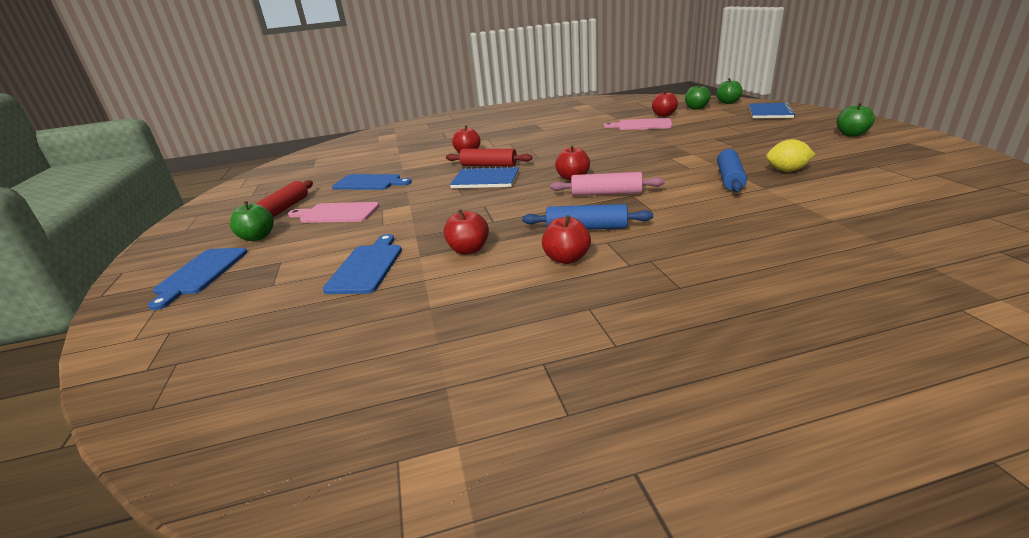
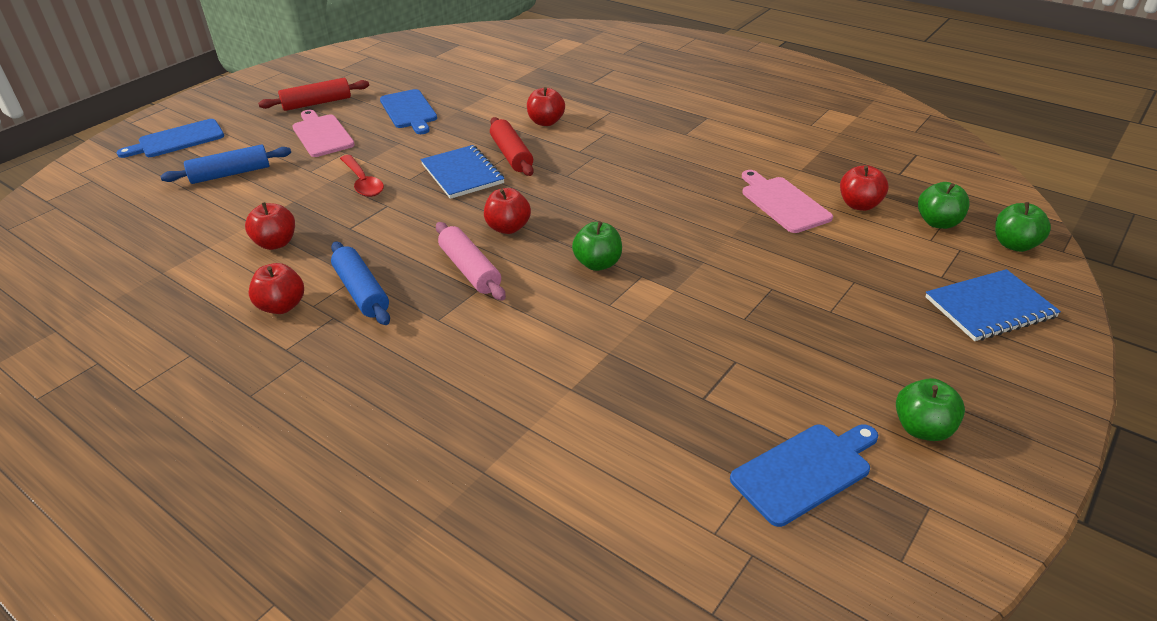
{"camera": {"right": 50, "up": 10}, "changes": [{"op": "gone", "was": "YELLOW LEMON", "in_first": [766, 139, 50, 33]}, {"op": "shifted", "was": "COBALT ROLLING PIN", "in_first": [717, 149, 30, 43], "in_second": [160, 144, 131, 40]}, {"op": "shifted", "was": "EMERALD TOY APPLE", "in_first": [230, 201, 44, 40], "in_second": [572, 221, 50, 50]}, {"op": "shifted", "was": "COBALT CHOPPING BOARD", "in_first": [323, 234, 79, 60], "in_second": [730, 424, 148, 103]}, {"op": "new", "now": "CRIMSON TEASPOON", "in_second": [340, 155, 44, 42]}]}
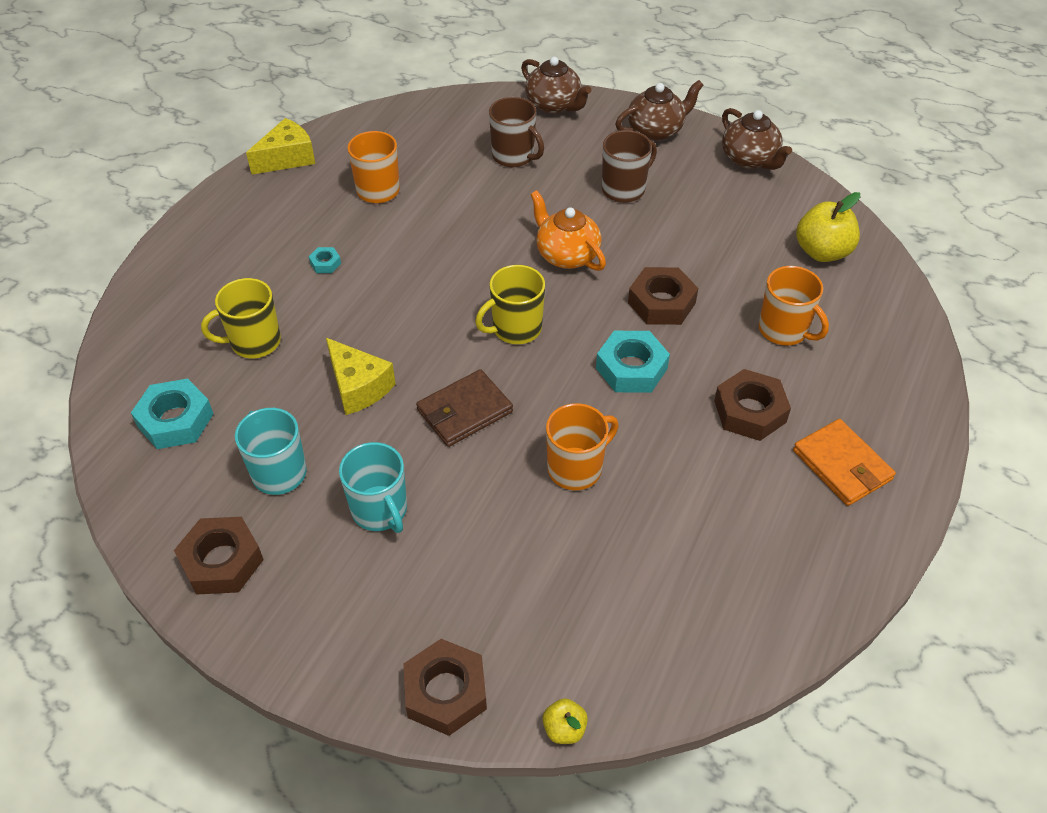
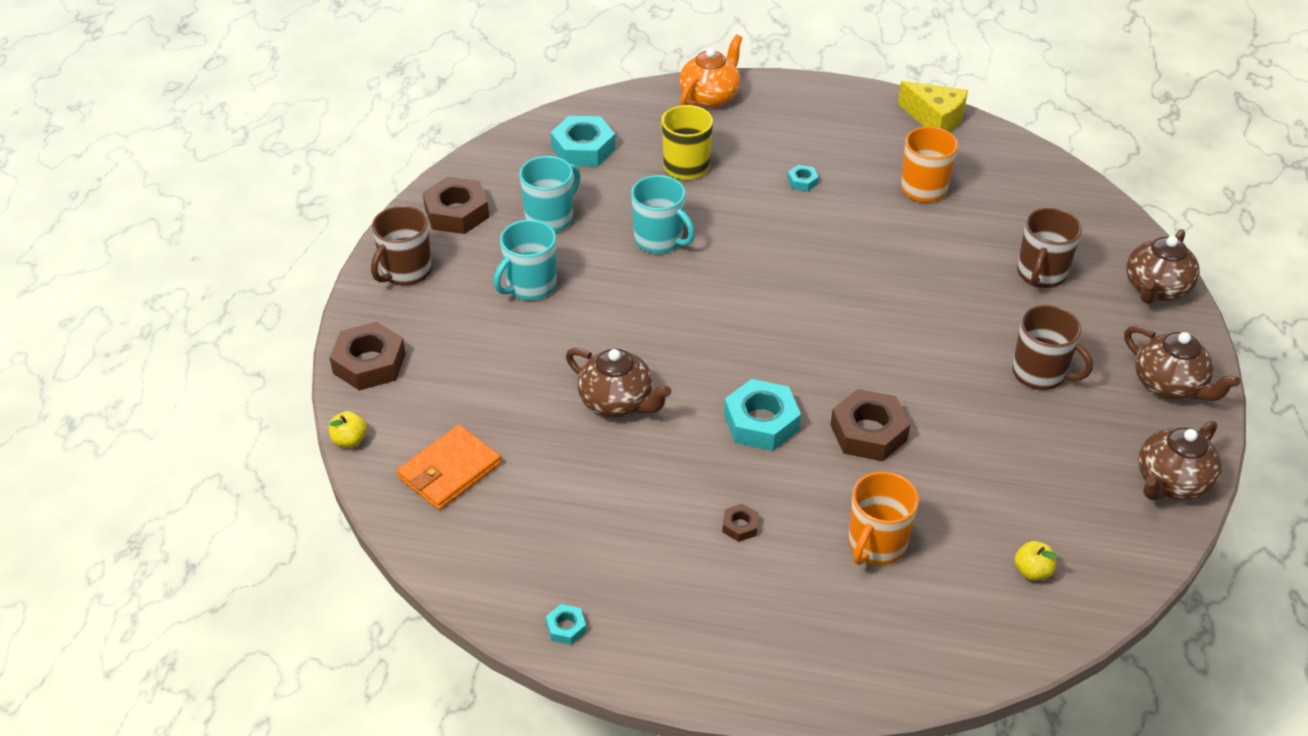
{"camera": {"right": 75, "up": -5}, "changes": [{"op": "shifted", "was": "BRIGHT ORANGE CHINA TEAPOT", "in_first": [530, 190, 76, 81], "in_second": [679, 35, 63, 73]}, {"op": "scaled", "was": "YELLOW TOY APPLE", "in_first": [796, 192, 65, 70], "in_second": [1014, 541, 44, 40], "ratio": 0.52}, {"op": "gone", "was": "YELLOW TEA MUG", "in_first": [475, 265, 70, 79]}, {"op": "swapped", "was": "YELLOW CHEESE", "now": "TEAL TEA MUG", "in_first": [326, 338, 70, 77], "in_second": [631, 175, 64, 79]}, {"op": "gone", "was": "DARK BROWN CARD WALLET", "in_first": [416, 369, 97, 78]}, {"op": "scaled", "was": "DARK BROWN NUT", "in_first": [714, 369, 77, 72], "in_second": [722, 504, 37, 38], "ratio": 0.48}, {"op": "swapped", "was": "BRIGHT ORANGE TEA MUG", "now": "DARK BROWN CHINA TEAPOT", "in_first": [546, 403, 73, 87], "in_second": [566, 348, 105, 70]}, {"op": "shifted", "was": "BRIGHT ORANGE CARD WALLET", "in_first": [793, 419, 103, 87], "in_second": [397, 425, 104, 85]}, {"op": "new", "now": "DARK BROWN TEA MUG", "in_second": [371, 206, 61, 80]}, {"op": "new", "now": "TEAL NUT", "in_second": [546, 604, 40, 41]}]}
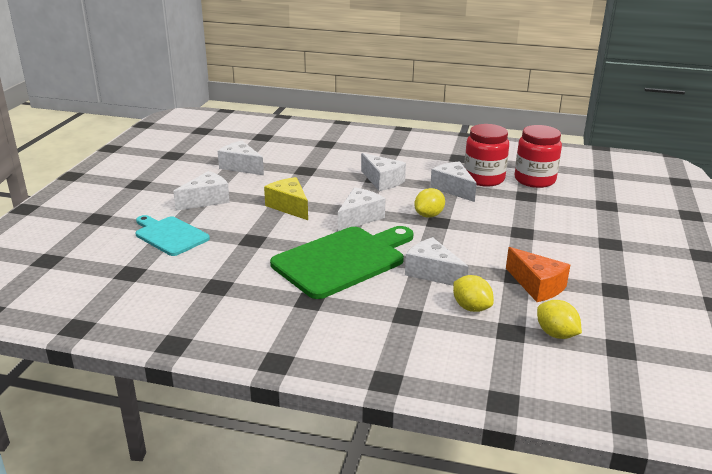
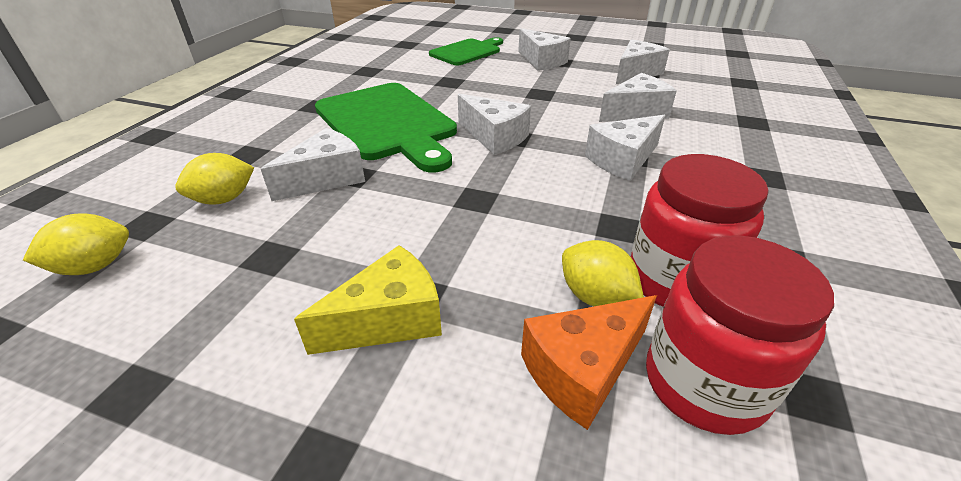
{"camera": {"right": 95, "up": 10}, "changes": [{"op": "shifted", "was": "SNOW-WHITE CHEESE", "in_first": [430, 161, 47, 41], "in_second": [599, 73, 78, 49]}, {"op": "shifted", "was": "YELLOW CHEESE", "in_first": [264, 177, 44, 43], "in_second": [294, 245, 148, 110]}, {"op": "shifted", "was": "YELLOW LEMON", "in_first": [414, 188, 31, 30], "in_second": [562, 240, 82, 66]}, {"op": "repainted", "was": "TEAL CHOPPING BOARD", "now": "EMERALD CHOPPING BOARD", "in_first": [136, 215, 74, 41], "in_second": [429, 37, 74, 28]}, {"op": "shifted", "was": "BRIGHT ORANGE CHEESE", "in_first": [506, 247, 64, 55], "in_second": [521, 295, 136, 135]}]}
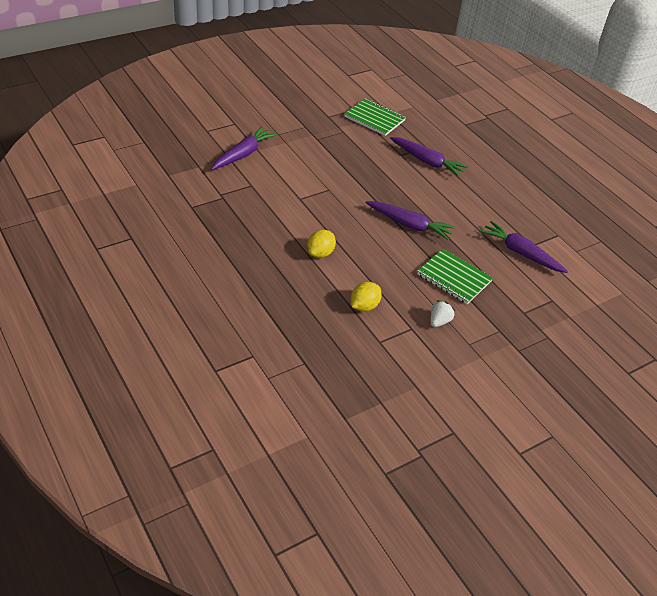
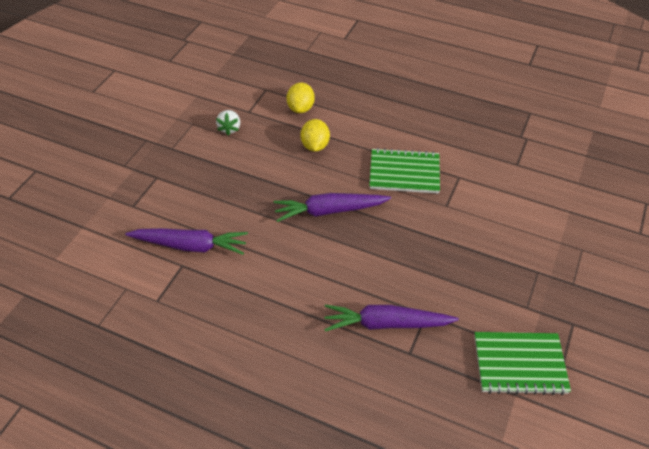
{"camera": {"right": 150, "up": 5}, "changes": [{"op": "gone", "was": "ROYAL PURPLE CARROT", "in_first": [211, 127, 66, 43]}, {"op": "shifted", "was": "YELLOW LEMON", "in_first": [307, 230, 29, 28], "in_second": [300, 119, 30, 33]}, {"op": "shifted", "was": "EMERALD NOTEBOOK", "in_first": [417, 249, 76, 55], "in_second": [369, 148, 71, 46]}]}
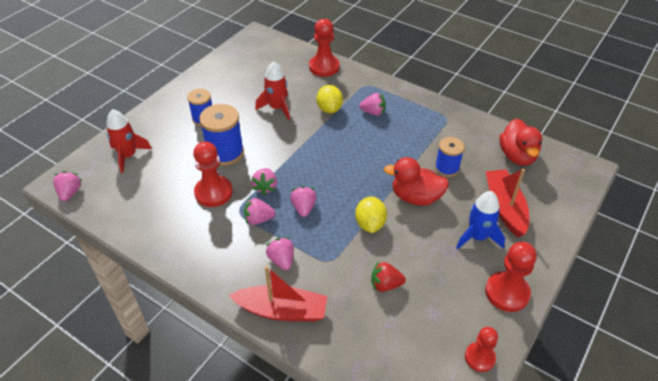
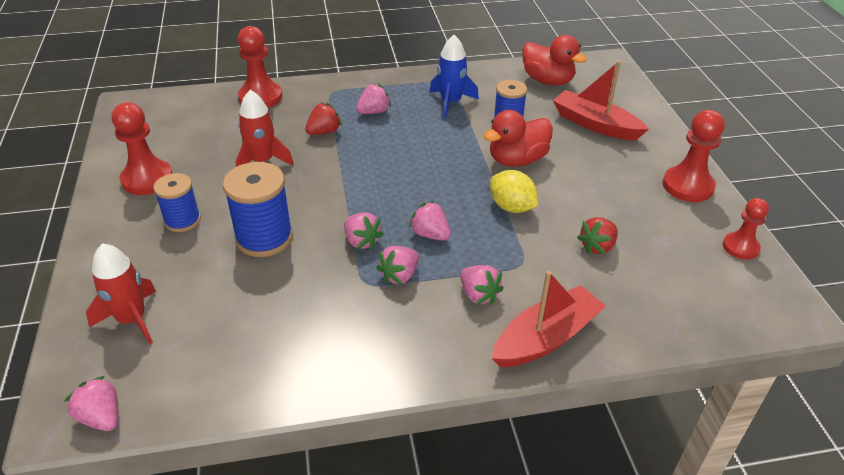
{"camera": {"right": -45, "up": -5}, "changes": [{"op": "swapped", "was": "YELLOW LEMON", "now": "CRIMSON BERRY", "in_first": [317, 85, 26, 29], "in_second": [305, 102, 37, 33]}, {"op": "shifted", "was": "CRIMSON CHESS PAWN", "in_first": [193, 141, 40, 66], "in_second": [112, 102, 61, 93]}, {"op": "shifted", "was": "COBALT TOY ROCKET", "in_first": [456, 191, 49, 58], "in_second": [430, 35, 49, 84]}, {"op": "rotated", "was": "ROSY BERRY", "in_first": [266, 237, 28, 33], "in_second": [460, 265, 44, 40], "clockwise": -150}]}
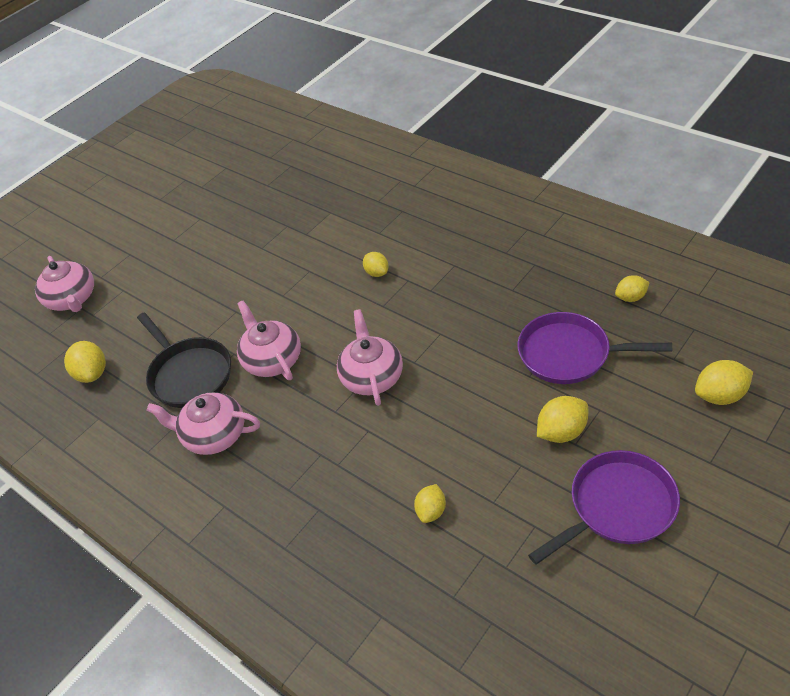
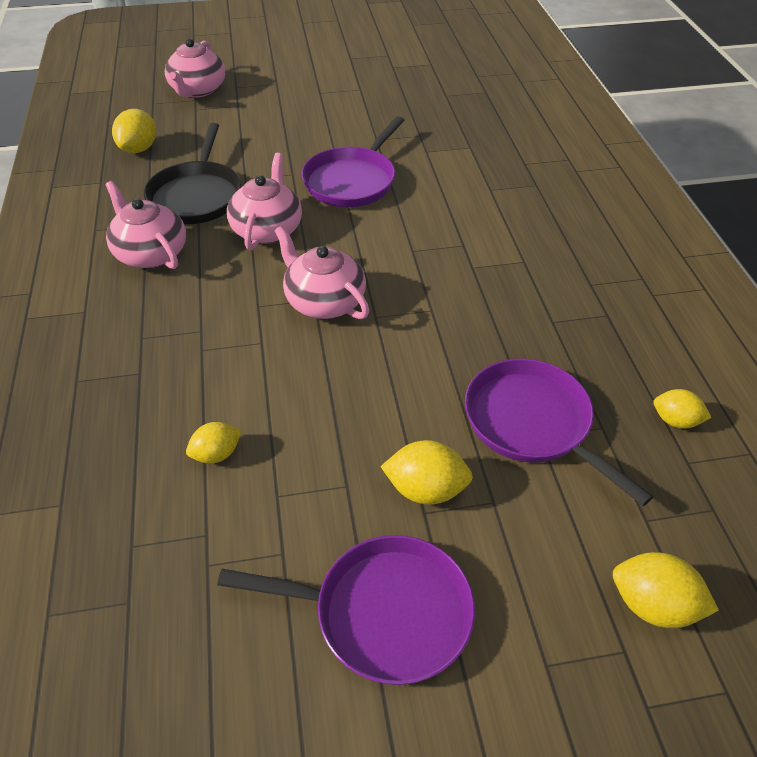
{"camera": {"right": 35, "up": 0}, "changes": [{"op": "gone", "was": "YELLOW LEMON", "in_first": [363, 252, 26, 25]}, {"op": "rotated", "was": "ROSY CHINA TEAPOT", "in_first": [337, 309, 66, 97], "in_second": [275, 226, 94, 93], "clockwise": -75}, {"op": "new", "now": "ROYAL PURPLE SKILLET", "in_second": [302, 116, 102, 91]}]}
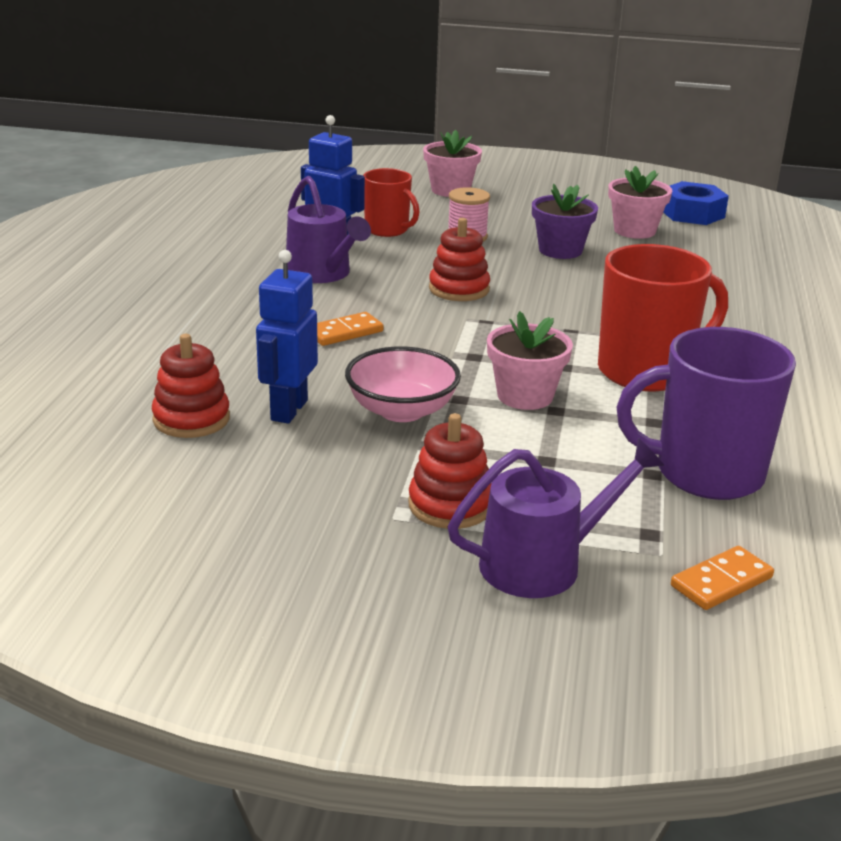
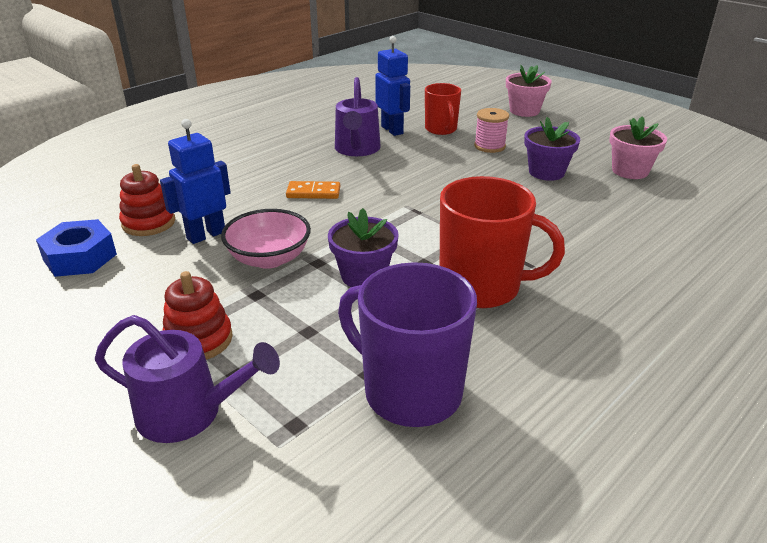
{"camera": {"right": 35, "up": 5}, "changes": [{"op": "shifted", "was": "COBALT NUT", "in_first": [663, 181, 66, 44], "in_second": [36, 219, 81, 58]}, {"op": "gone", "was": "CRIMSON STACKING RINGS", "in_first": [429, 218, 61, 83]}, {"op": "repainted", "was": "ROSY PLANT POT", "now": "ROYAL PURPLE PLANT POT", "in_first": [487, 311, 86, 99], "in_second": [328, 208, 71, 79]}, {"op": "gone", "was": "BRIGHT ORANGE DOMINO", "in_first": [671, 546, 103, 64]}]}
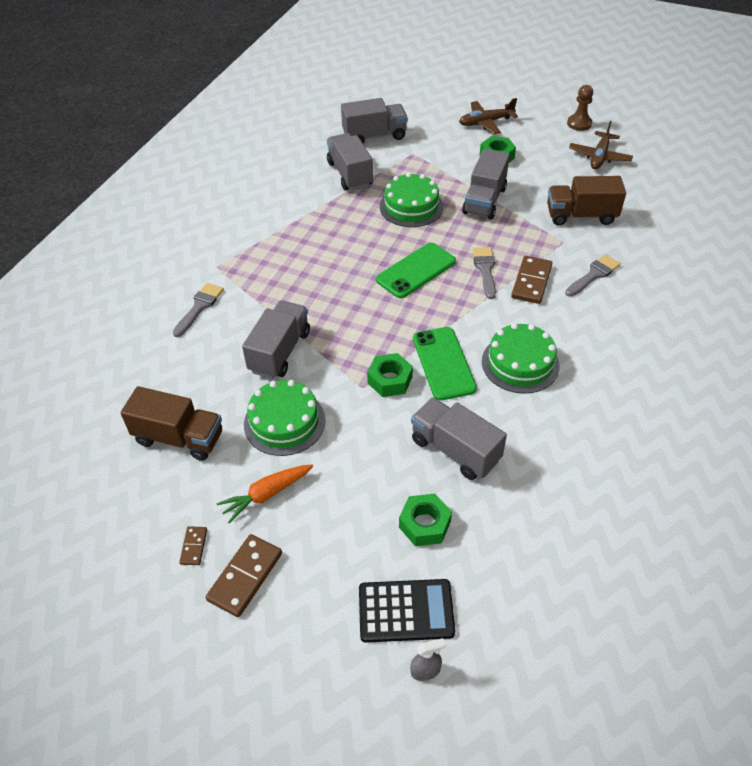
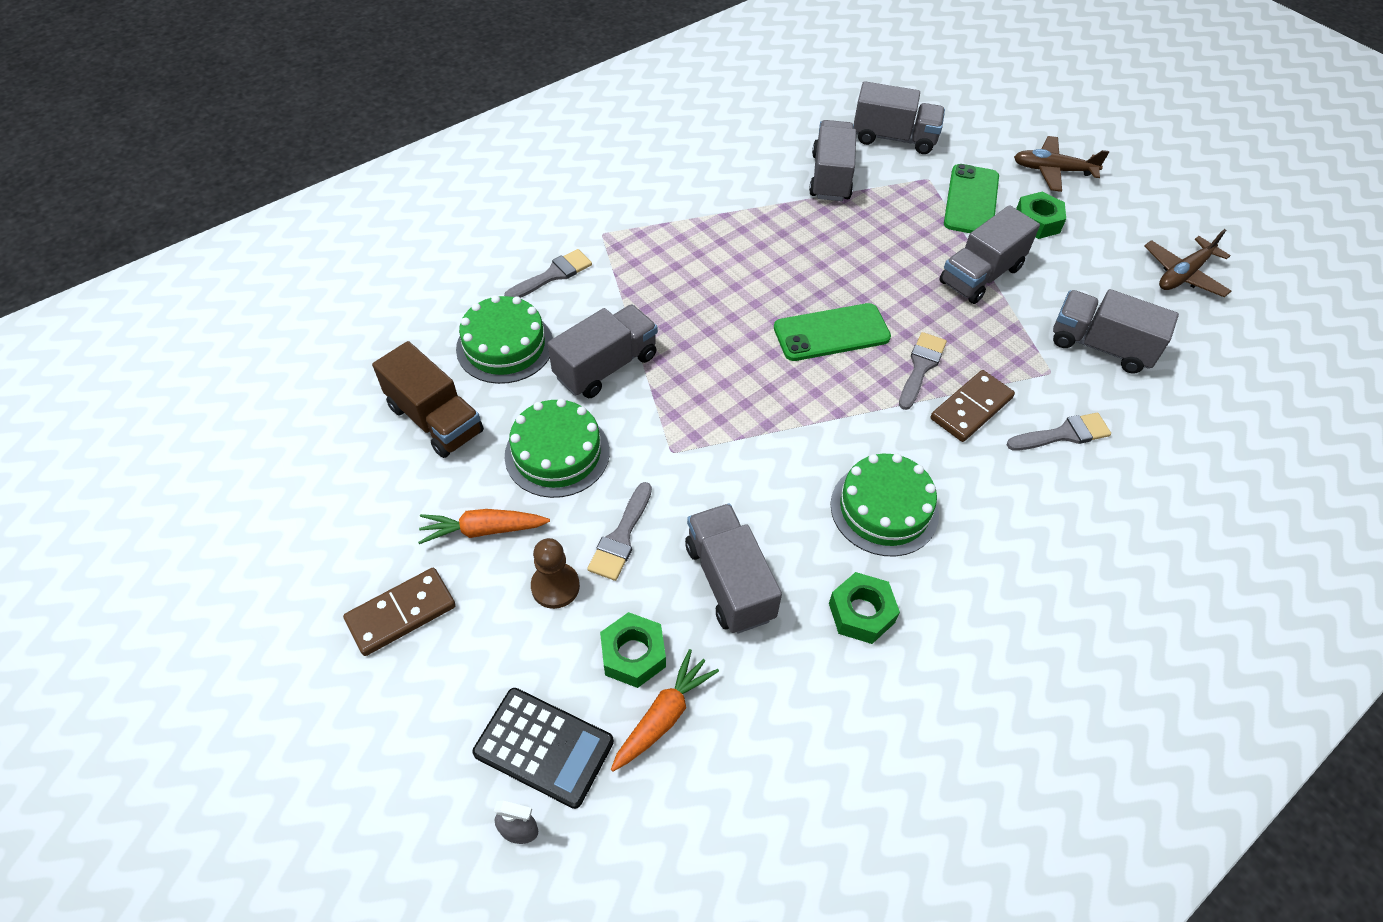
{"camera": {"right": 25, "up": 5}, "changes": [{"op": "shifted", "was": "DARK BROWN CHESS PAWN", "in_first": [567, 85, 26, 46], "in_second": [531, 538, 49, 71]}, {"op": "shifted", "was": "EMERALD LAYER CAKE", "in_first": [380, 172, 63, 55], "in_second": [456, 295, 97, 89]}, {"op": "repainted", "was": "DARK BROWN TRUCK", "now": "ASH-GREY TRUCK", "in_first": [547, 176, 79, 50], "in_second": [1053, 289, 126, 85]}, {"op": "shifted", "was": "EMERALD PHONE", "in_first": [413, 327, 64, 73], "in_second": [944, 164, 55, 69]}, {"op": "shifted", "was": "EMERALD NUT", "in_first": [367, 353, 46, 44], "in_second": [829, 572, 71, 72]}, {"op": "gone", "was": "DARK BROWN DOMINO", "in_first": [179, 526, 28, 39]}, {"op": "new", "now": "ASH-GREY PAINT BRUSH", "in_second": [587, 482, 65, 99]}, {"op": "new", "now": "BRIGHT ORANGE CARROT", "in_second": [611, 649, 108, 123]}]}
